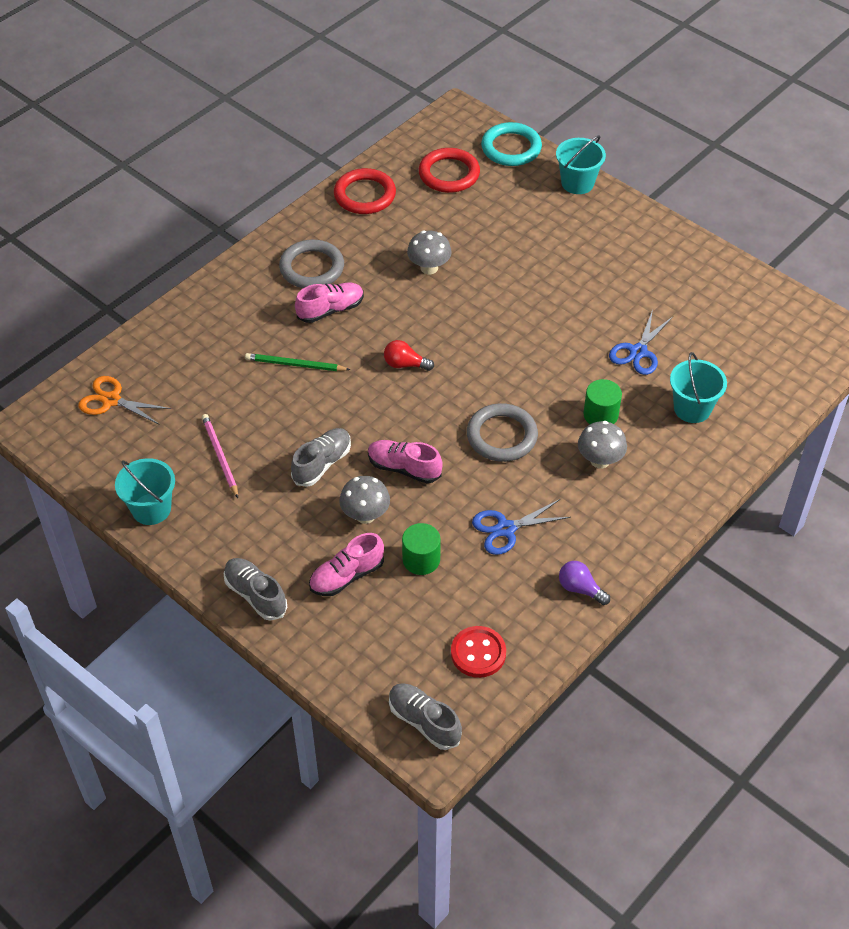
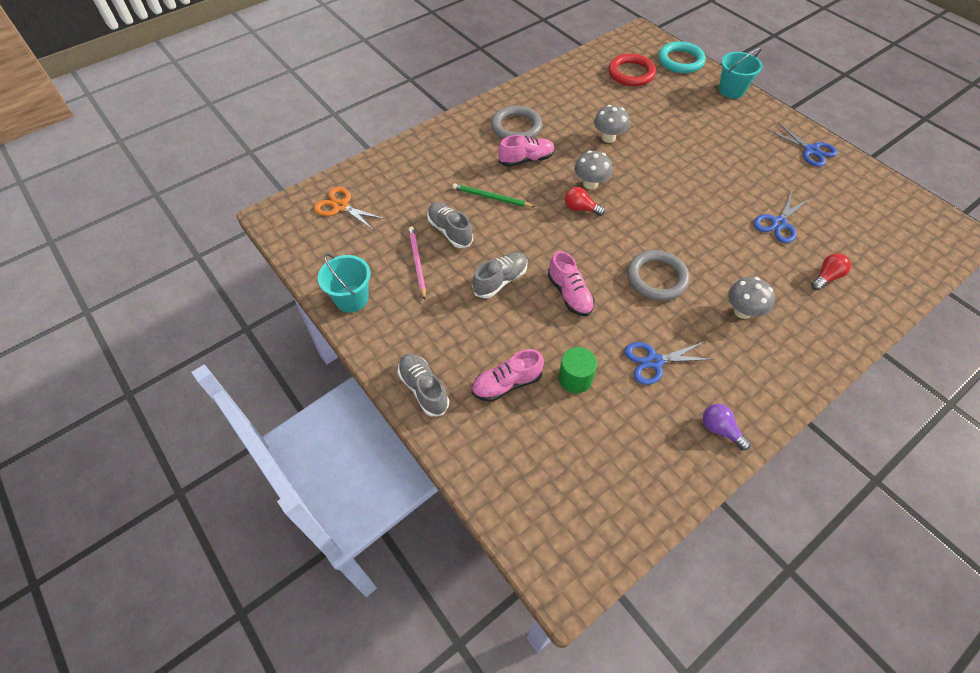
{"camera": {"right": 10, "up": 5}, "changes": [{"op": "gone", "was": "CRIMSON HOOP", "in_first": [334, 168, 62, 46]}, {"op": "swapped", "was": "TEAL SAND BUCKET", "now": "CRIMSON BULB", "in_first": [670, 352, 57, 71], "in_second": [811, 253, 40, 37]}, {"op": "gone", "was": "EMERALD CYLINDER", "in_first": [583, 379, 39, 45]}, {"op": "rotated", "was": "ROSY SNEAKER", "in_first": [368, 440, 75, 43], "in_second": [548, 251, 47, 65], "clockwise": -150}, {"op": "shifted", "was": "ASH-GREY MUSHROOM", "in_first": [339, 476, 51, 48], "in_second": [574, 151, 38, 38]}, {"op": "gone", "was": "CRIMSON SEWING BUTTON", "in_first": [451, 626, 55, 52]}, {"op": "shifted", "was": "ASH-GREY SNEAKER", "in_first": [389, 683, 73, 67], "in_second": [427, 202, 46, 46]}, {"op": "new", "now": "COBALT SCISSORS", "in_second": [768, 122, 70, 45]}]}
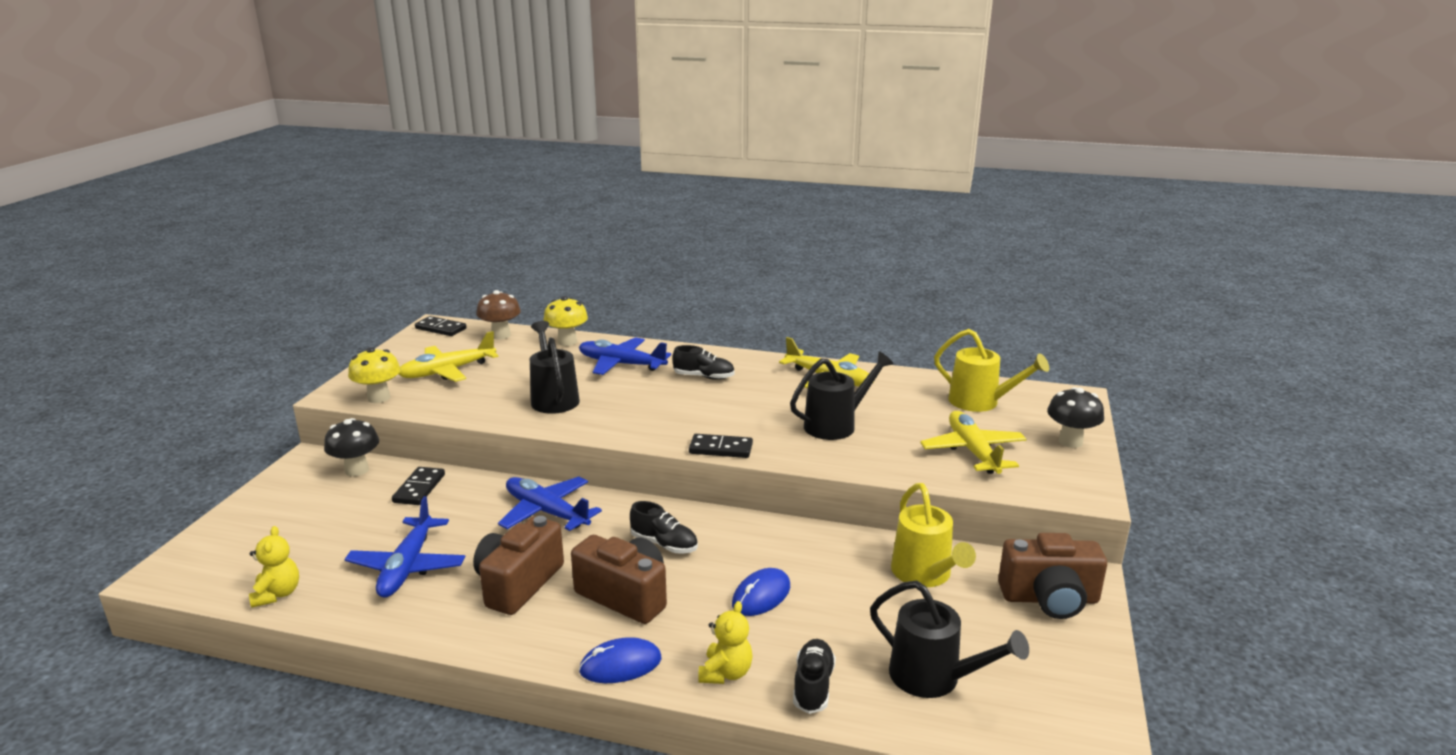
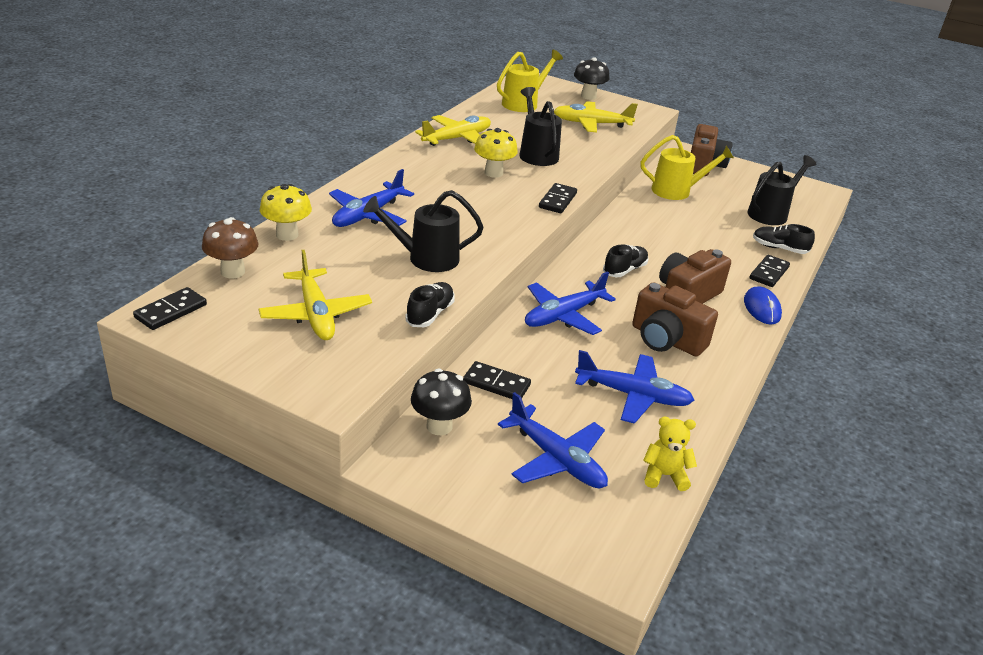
{"camera": {"right": -80, "up": 10}, "changes": [{"op": "shifted", "was": "EBONY SNEAKER", "in_first": [673, 345, 62, 35], "in_second": [405, 282, 50, 45]}, {"op": "shifted", "was": "YELLOW MUSHROOM", "in_first": [348, 347, 53, 56], "in_second": [474, 128, 44, 50]}, {"op": "gone", "was": "COBALT PC MOUSE", "in_first": [732, 568, 58, 48]}, {"op": "swapped", "was": "YELLOW TEDDY", "now": "EBONY DOMINO", "in_first": [698, 601, 55, 83], "in_second": [750, 255, 40, 32]}, {"op": "new", "now": "COBALT AEROPLANE", "in_second": [498, 392, 110, 96]}]}
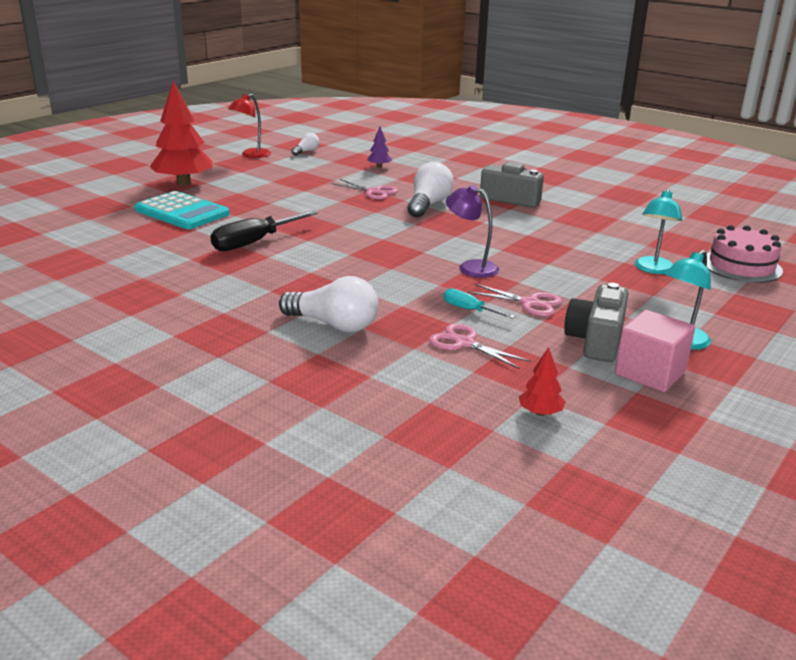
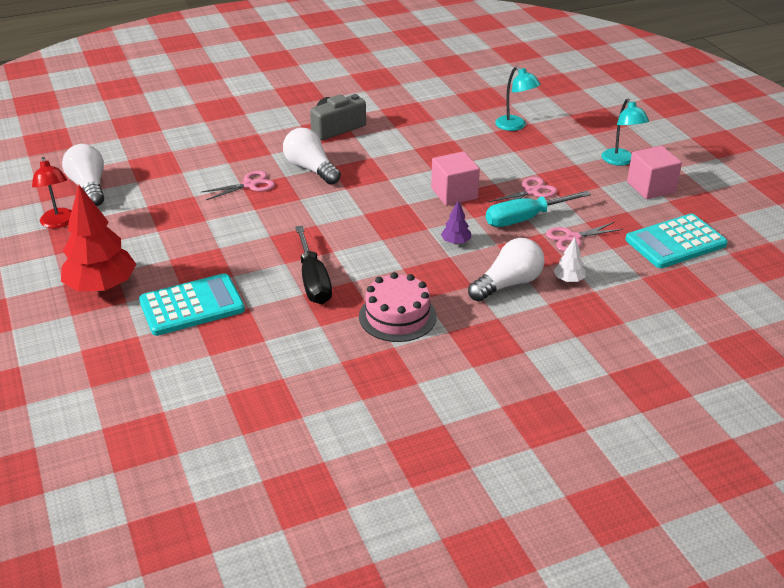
{"camera": {"right": -60, "up": 10}, "changes": [{"op": "shifted", "was": "ROYAL PURPLE FIR TREE", "in_first": [367, 127, 25, 41], "in_second": [441, 201, 30, 43]}, {"op": "scaled", "was": "SNOW-WHITE BULB", "in_first": [291, 133, 29, 23], "in_second": [62, 144, 42, 62], "ratio": 1.88}, {"op": "swapped", "was": "ROYAL PURPLE LAMP", "now": "ROSY SOLID CUBE", "in_first": [446, 185, 53, 93], "in_second": [431, 151, 49, 55]}, {"op": "shifted", "was": "ROSY LAYER CAKE", "in_first": [707, 225, 76, 58], "in_second": [359, 272, 78, 70]}, {"op": "gone", "was": "ASH-GREY CAMERA", "in_first": [564, 283, 65, 79]}, {"op": "scaled", "was": "TEAL SCREWDRIVER", "in_first": [444, 288, 71, 31], "in_second": [486, 191, 105, 36], "ratio": 1.83}, {"op": "swapped", "was": "CRIMSON FIR TREE", "now": "TEAL POCKET CALCULATOR", "in_first": [519, 347, 46, 69], "in_second": [625, 214, 103, 54]}, {"op": "new", "now": "SNOW-WHITE FIR TREE", "in_second": [554, 237, 32, 45]}]}
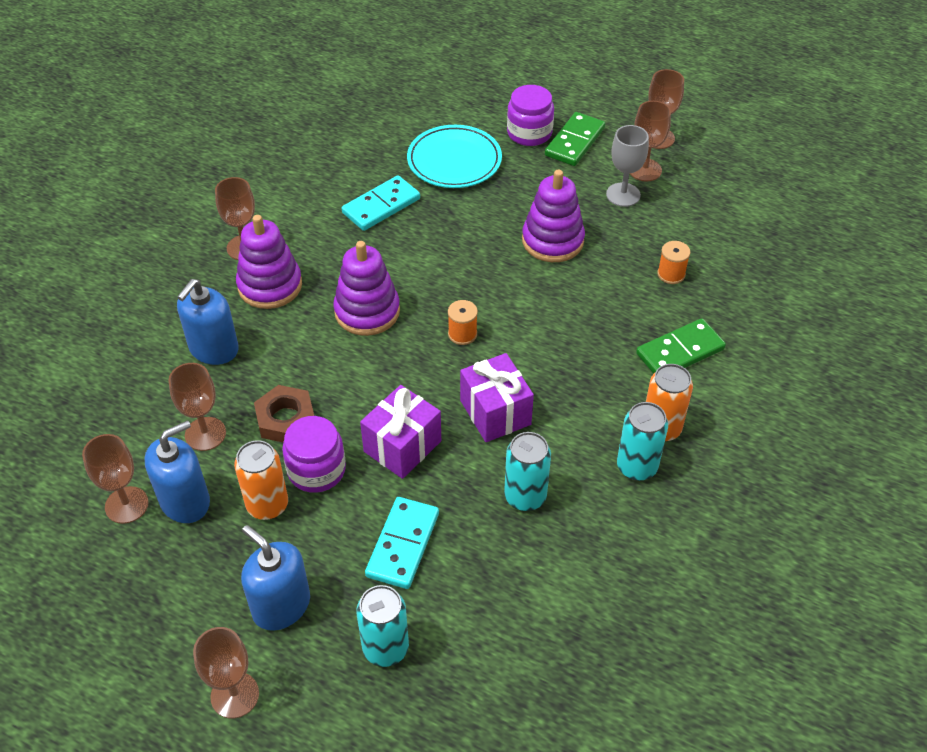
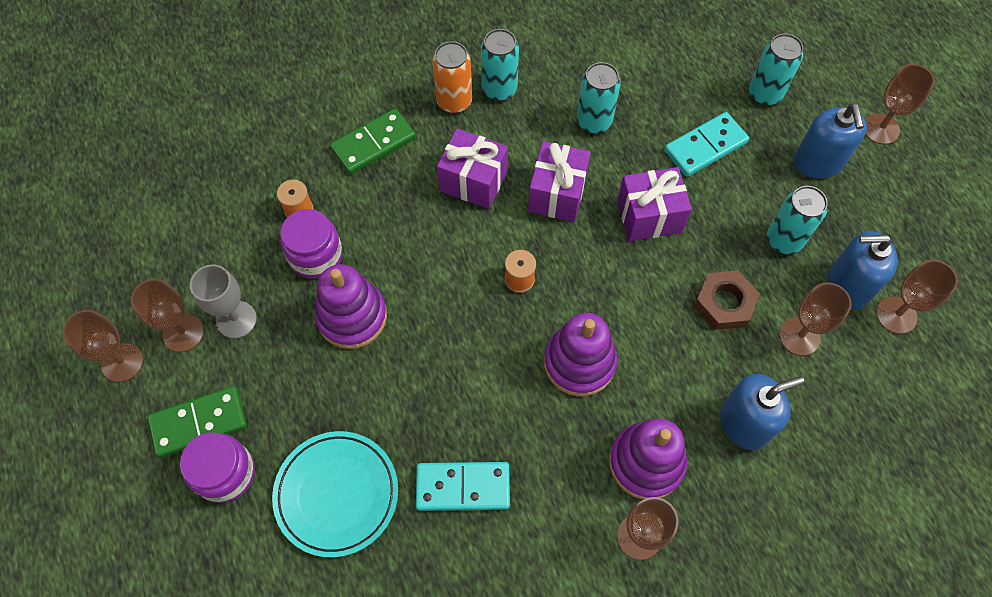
{"camera": {"right": -140, "up": 15}, "changes": [{"op": "rotated", "was": "EMERALD DOMINO", "in_first": [636, 318, 90, 56], "in_second": [330, 109, 86, 65], "clockwise": -45}, {"op": "shifted", "was": "ROYAL PURPLE JAR", "in_first": [282, 416, 64, 77], "in_second": [280, 209, 63, 70]}, {"op": "repainted", "was": "BRIGHT ORANGE CAN", "now": "TEAL CAN", "in_first": [234, 440, 54, 80], "in_second": [767, 186, 61, 68]}, {"op": "new", "now": "ROYAL PURPLE WRAPPED GIFT", "in_second": [437, 128, 71, 81]}]}
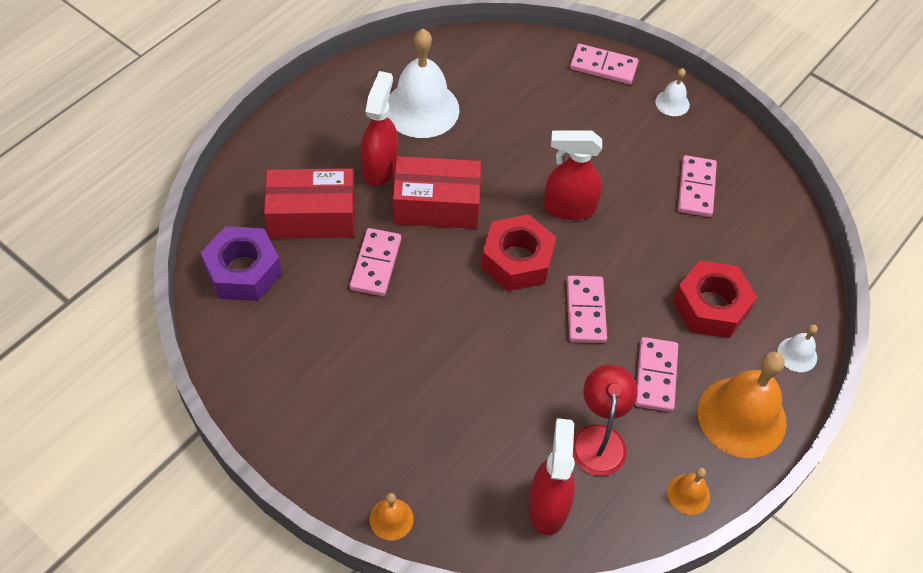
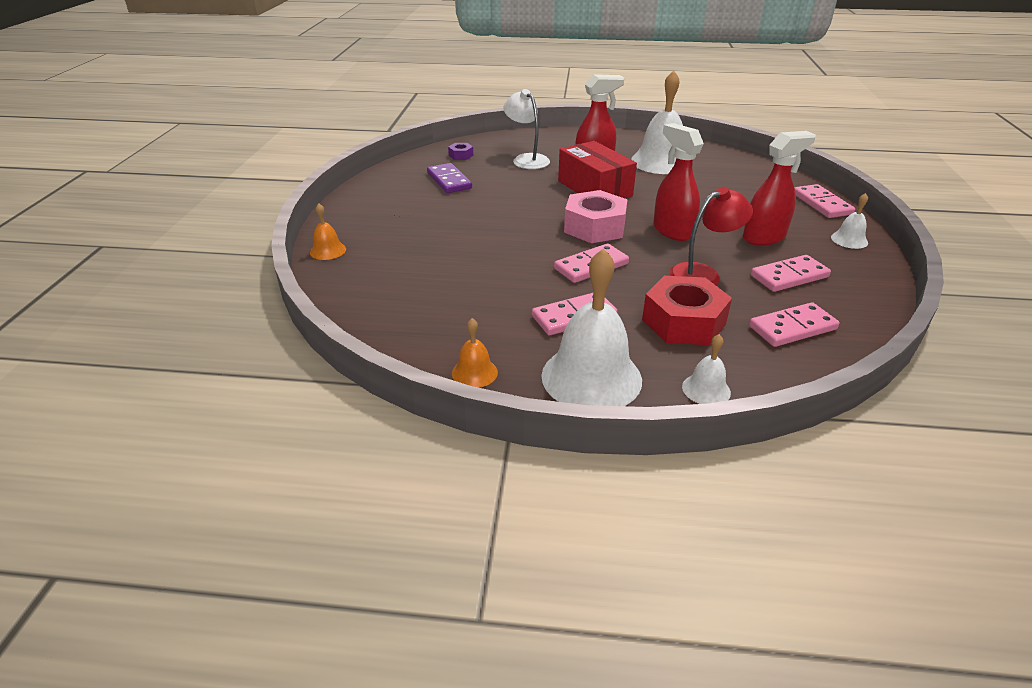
{"camera": {"right": 60, "up": -20}, "changes": [{"op": "swapped", "was": "CRIMSON PACKAGE", "now": "SNOW-WHITE LAMP", "in_first": [264, 168, 91, 71], "in_second": [504, 89, 46, 80]}, {"op": "repainted", "was": "CRIMSON NUT", "now": "ROSY NUT", "in_first": [481, 214, 75, 77], "in_second": [564, 190, 64, 53]}, {"op": "scaled", "was": "ROYAL PURPLE NUT", "in_first": [201, 226, 81, 75], "in_second": [448, 143, 25, 17], "ratio": 0.45}, {"op": "shifted", "was": "ROSY DOMINO", "in_first": [350, 228, 51, 68], "in_second": [749, 302, 90, 45]}, {"op": "repainted", "was": "BRIGHT ORANGE HAND BELL", "now": "SNOW-WHITE HAND BELL", "in_first": [698, 351, 89, 107], "in_second": [541, 248, 101, 158]}, {"op": "shifted", "was": "CRIMSON LAMP", "in_first": [573, 365, 65, 111], "in_second": [669, 187, 84, 98]}, {"op": "shifted", "was": "CRIMSON SPRAY CLEANER", "in_first": [528, 418, 47, 117], "in_second": [743, 131, 73, 115]}, {"op": "new", "now": "ROYAL PURPLE DOMINO", "in_second": [427, 163, 45, 30]}]}
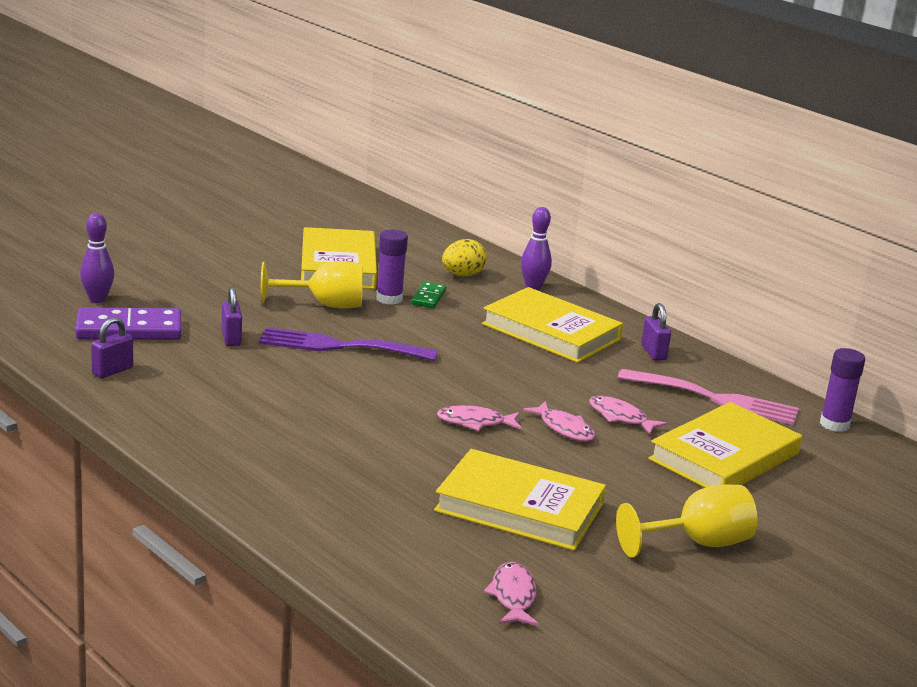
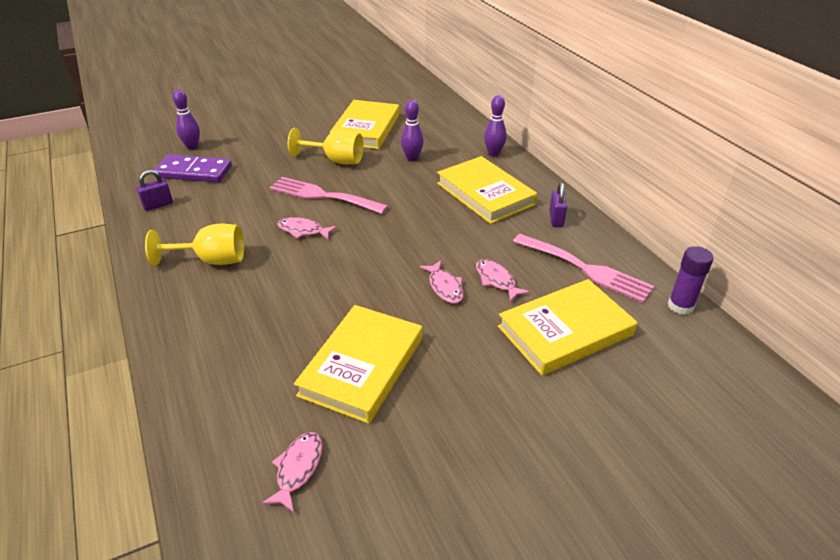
{"camera": {"right": 20, "up": 15}, "changes": [{"op": "gone", "was": "ROYAL PURPLE GLUE STICK", "in_first": [376, 229, 32, 76]}, {"op": "gone", "was": "YELLOW TOY EGG", "in_first": [442, 239, 45, 37]}, {"op": "swapped", "was": "EMERALD DOMINO", "now": "ROYAL PURPLE TENPIN", "in_first": [411, 282, 35, 26], "in_second": [401, 100, 23, 61]}, {"op": "gone", "was": "ROYAL PURPLE LOCK", "in_first": [222, 287, 20, 59]}, {"op": "repainted", "was": "ROYAL PURPLE DINNER FORK", "now": "ROSY DINNER FORK", "in_first": [259, 327, 179, 34], "in_second": [269, 177, 119, 37]}, {"op": "shifted", "was": "ROSY TOY FISH", "in_first": [437, 405, 84, 26], "in_second": [277, 217, 60, 23]}, {"op": "rotated", "was": "YELLOW HARDBACK", "in_first": [434, 449, 172, 102], "in_second": [294, 305, 128, 119], "clockwise": 75}, {"op": "shifted", "was": "YELLOW CHALICE", "in_first": [616, 485, 141, 73], "in_second": [145, 224, 99, 42]}]}
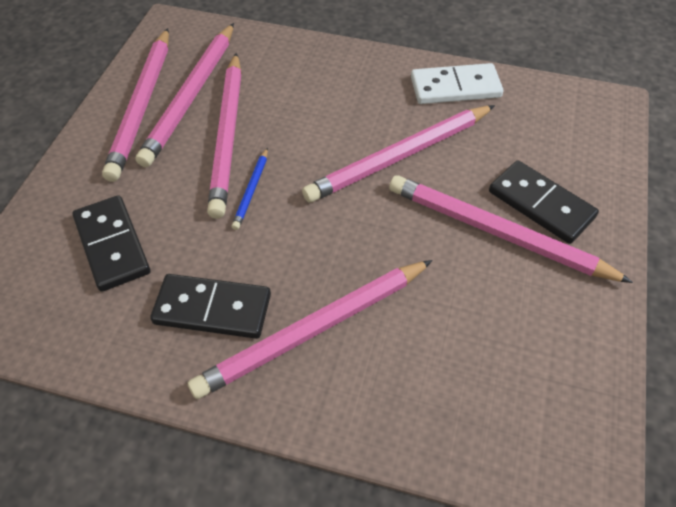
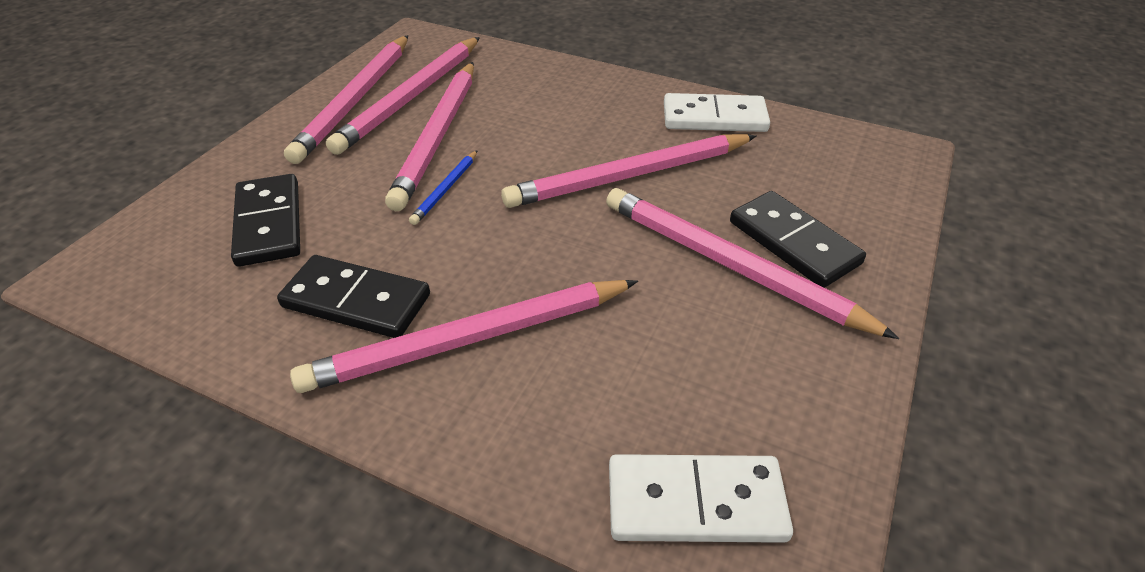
{"camera": {"right": 10, "up": -10}, "changes": [{"op": "new", "now": "SNOW-WHITE DOMINO", "in_second": [609, 454, 184, 89]}]}
